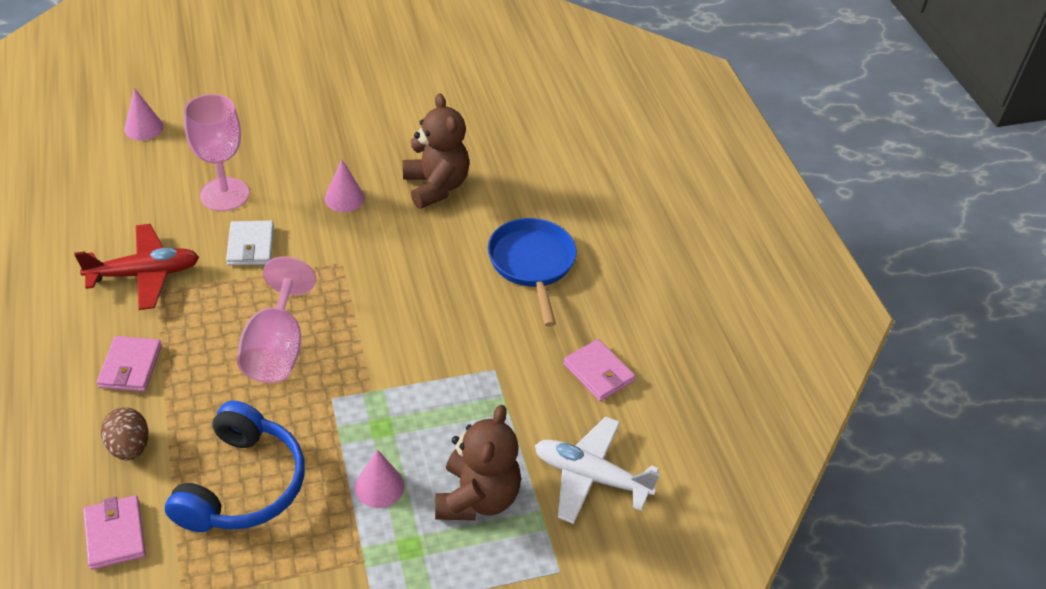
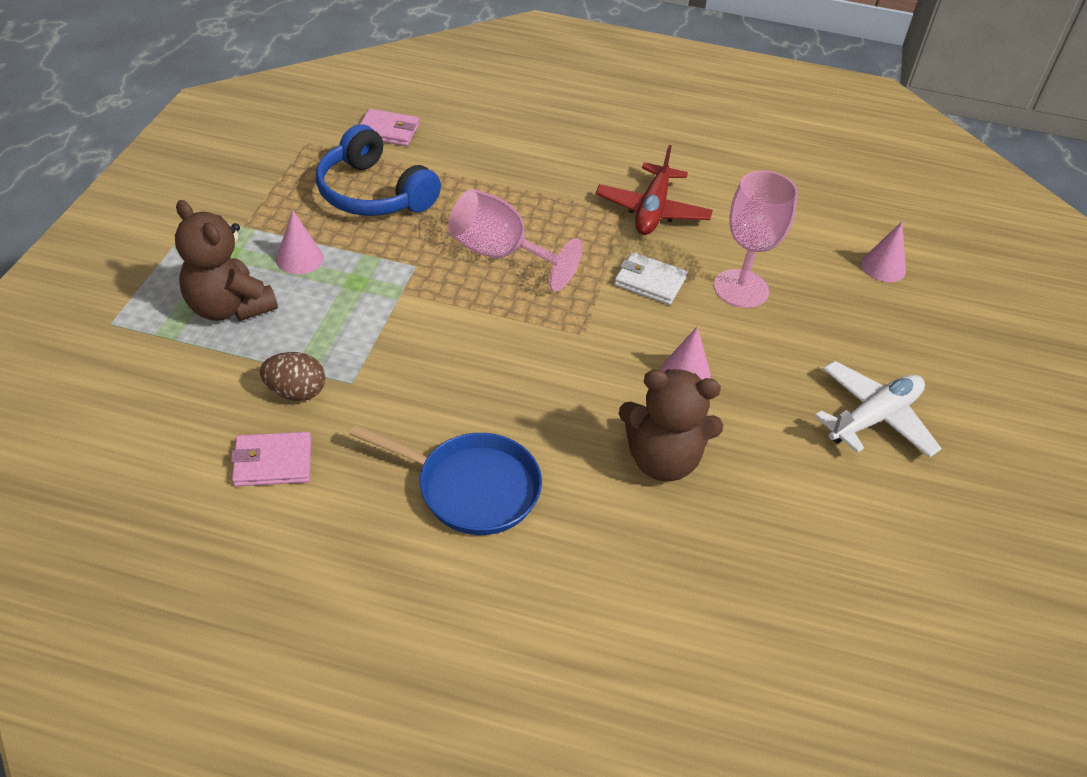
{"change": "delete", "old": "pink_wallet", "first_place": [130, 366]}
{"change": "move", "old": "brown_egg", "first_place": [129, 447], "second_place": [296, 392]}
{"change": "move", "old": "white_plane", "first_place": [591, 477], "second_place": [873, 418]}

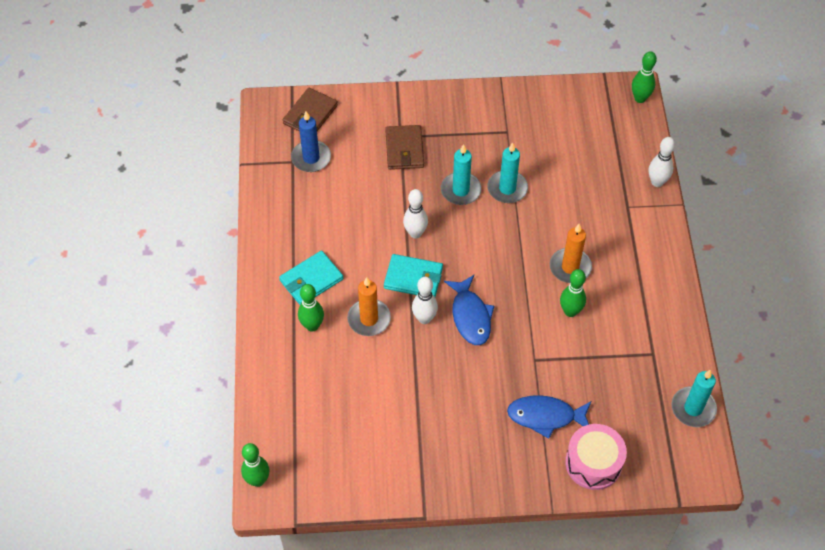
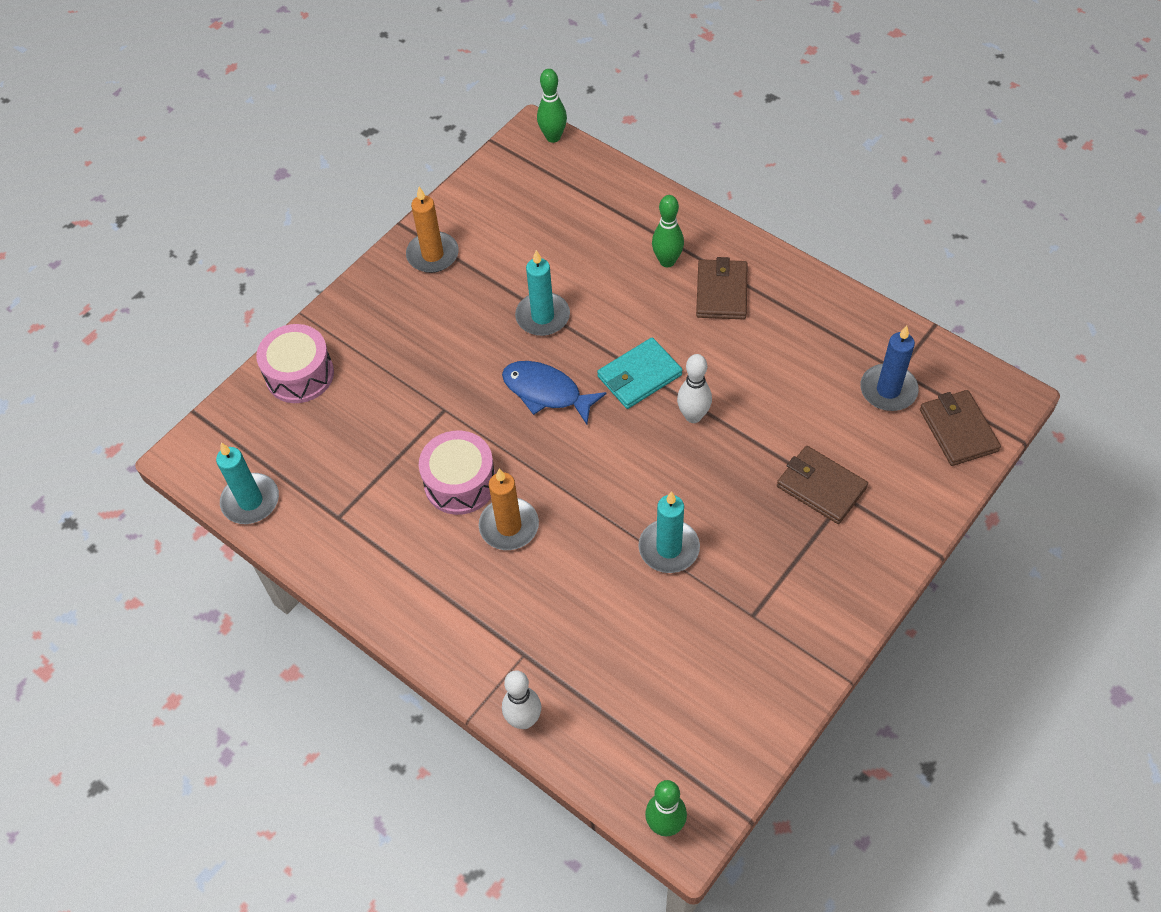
{"change": "move", "old": "turquoise_candle", "first_place": [460, 190], "second_place": [542, 316]}
{"change": "recolor", "old": "turquoise_wallet", "new": "brown_wallet", "first_place": [311, 280], "second_place": [721, 292]}
{"change": "replace", "old": "green_bowling_pin", "new": "pink_drum", "first_place": [570, 311], "second_place": [460, 483]}
{"change": "move", "old": "orange_candle", "first_place": [369, 319], "second_place": [433, 255]}
{"change": "delete", "old": "white_bowling_pin", "first_place": [424, 318]}
{"change": "delete", "old": "blue_fish", "first_place": [545, 416]}

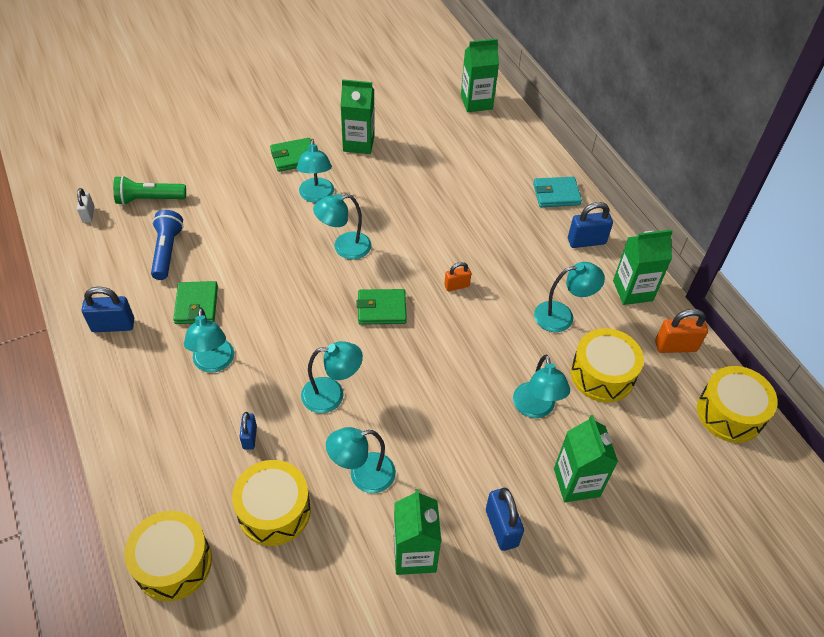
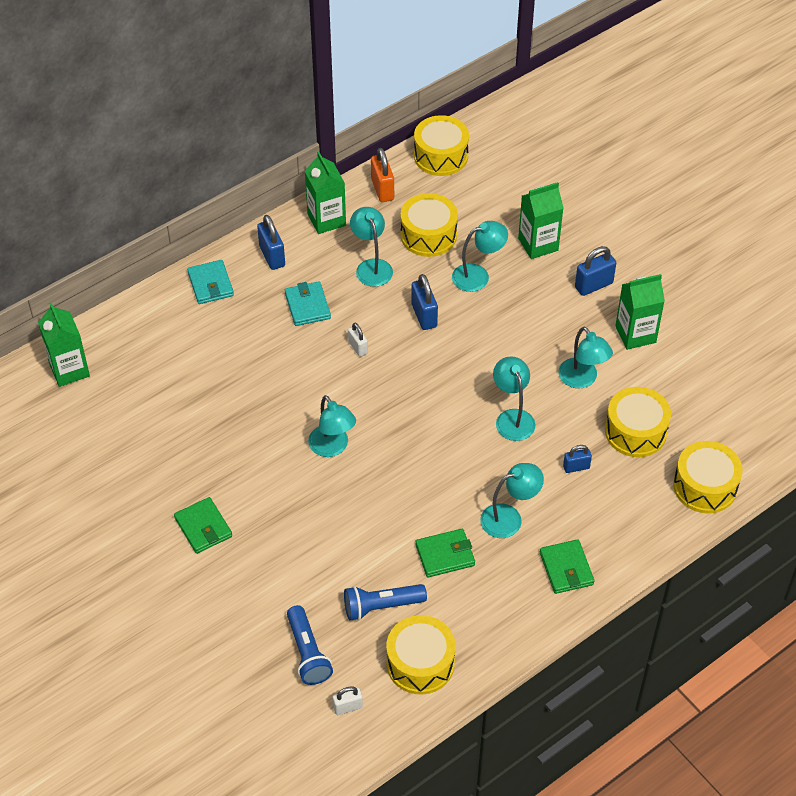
{"change": "delete", "old": "green_carton", "first_place": [358, 143]}
{"change": "delete", "old": "turquoise_lamp", "first_place": [316, 196]}
{"change": "recolor", "old": "green_flashlight", "new": "blue_flashlight", "first_place": [149, 199], "second_place": [308, 653]}
{"change": "recolor", "old": "orange_padlock", "new": "white_padlock", "first_place": [456, 286], "second_place": [358, 347]}
{"change": "move", "old": "blue_padlock", "first_place": [113, 325], "second_place": [424, 315]}
{"change": "move", "old": "green_wallet", "first_place": [381, 309], "second_place": [566, 568]}
{"change": "insert", "new": "turquoise_wallet", "second_place": [307, 306]}
{"change": "insert", "new": "yellow_drum", "second_place": [420, 663]}

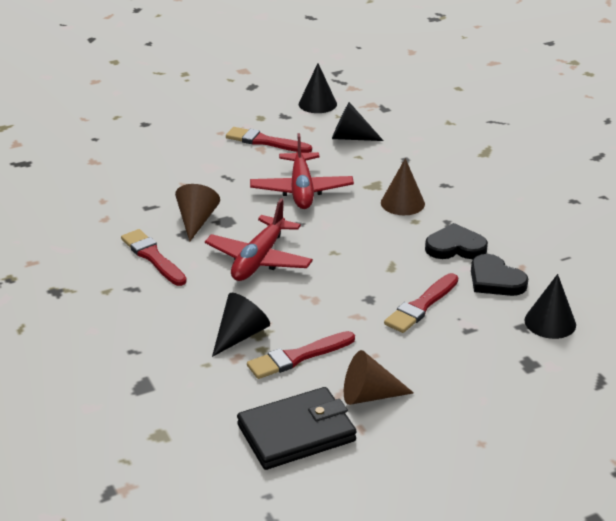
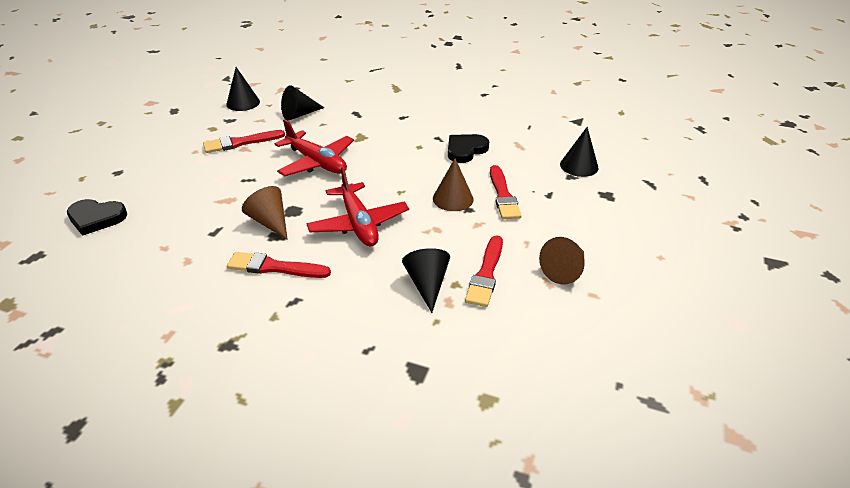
{"change": "move", "old": "brown_cone", "first_place": [402, 203], "second_place": [453, 199]}
{"change": "move", "old": "black_heart", "first_place": [495, 280], "second_place": [96, 218]}
{"change": "delete", "old": "black_wallet", "first_place": [296, 433]}

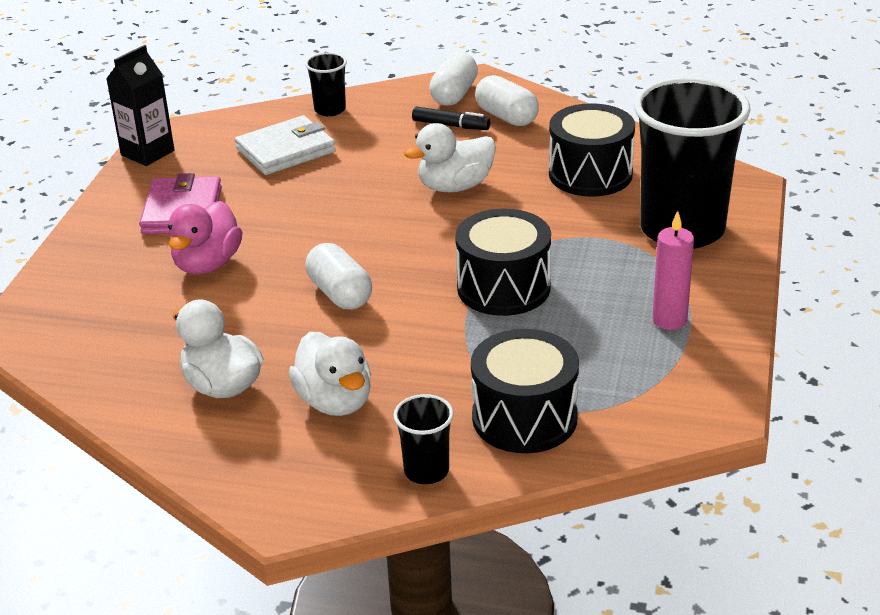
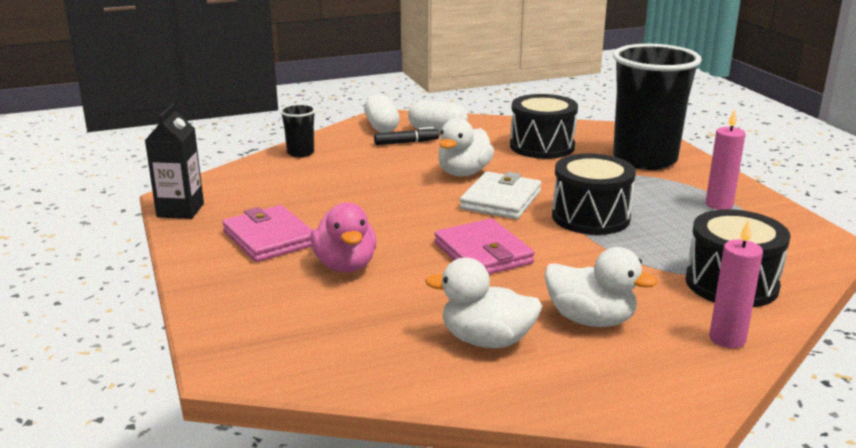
{"change": "move", "old": "white_wallet", "first_place": [286, 150], "second_place": [501, 200]}
{"change": "replace", "old": "white_capsule", "new": "pink_wallet", "first_place": [340, 294], "second_place": [483, 253]}
{"change": "replace", "old": "black_cup", "new": "pink_candle", "first_place": [426, 471], "second_place": [727, 339]}

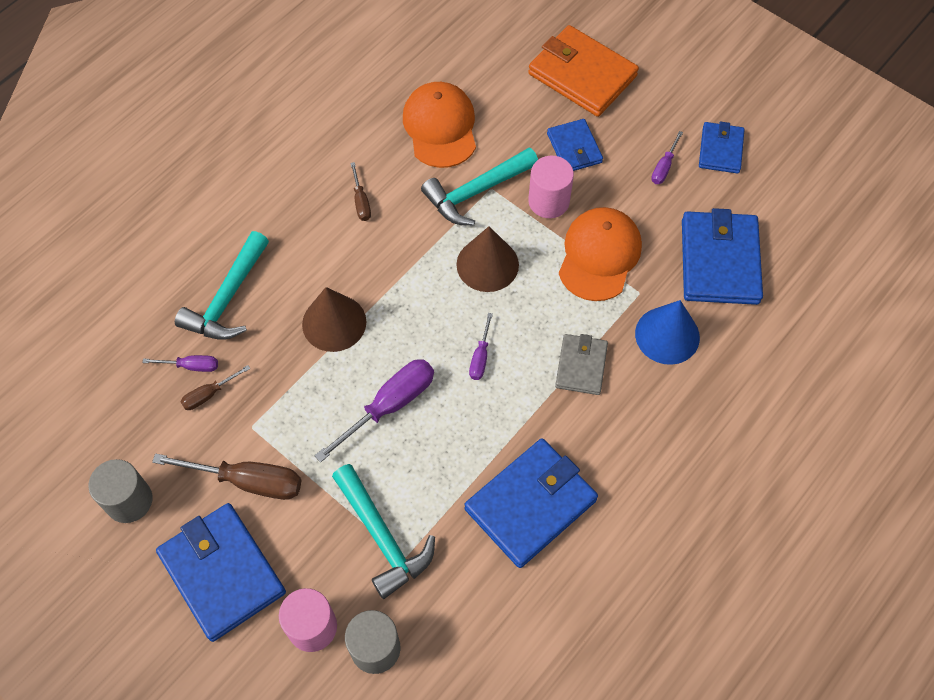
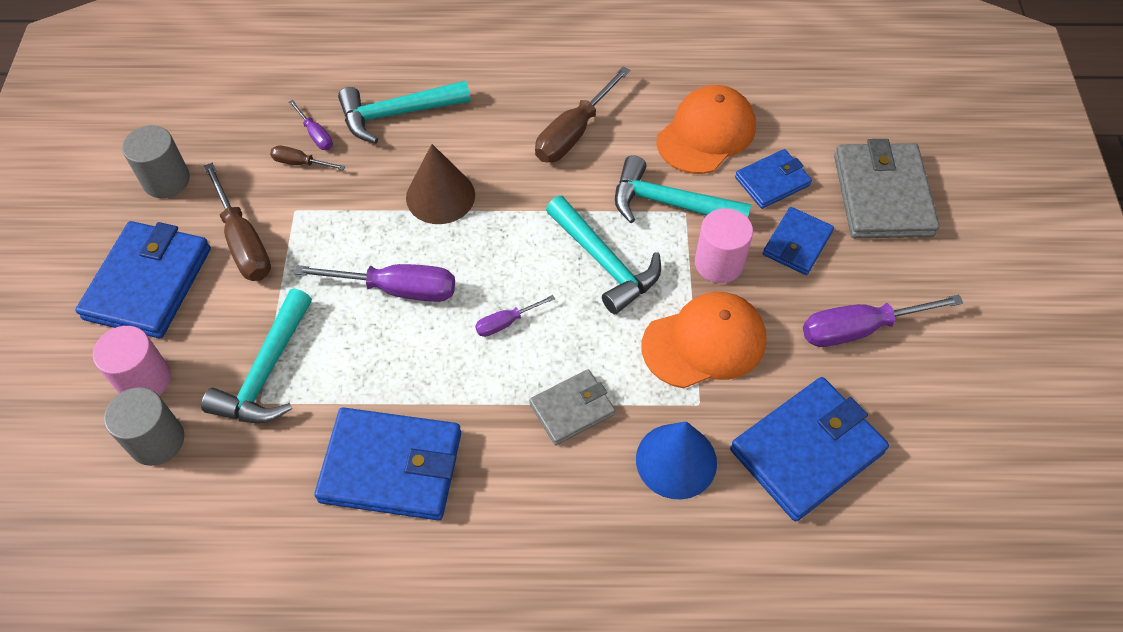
{"change": "recolor", "old": "orange_wallet", "new": "grey_wallet", "first_place": [582, 75], "second_place": [882, 195]}
{"change": "move", "old": "blue_wallet", "first_place": [720, 150], "second_place": [772, 181]}
{"change": "resize", "old": "purple_screwdriver", "first_place": [664, 167], "second_place": [859, 329], "factor": 1.91}
{"change": "resize", "old": "brown_screwdriver", "first_place": [361, 202], "second_place": [573, 133], "factor": 1.91}
{"change": "replace", "old": "brown_cone", "new": "turquoise_hammer", "first_place": [487, 264], "second_place": [605, 263]}

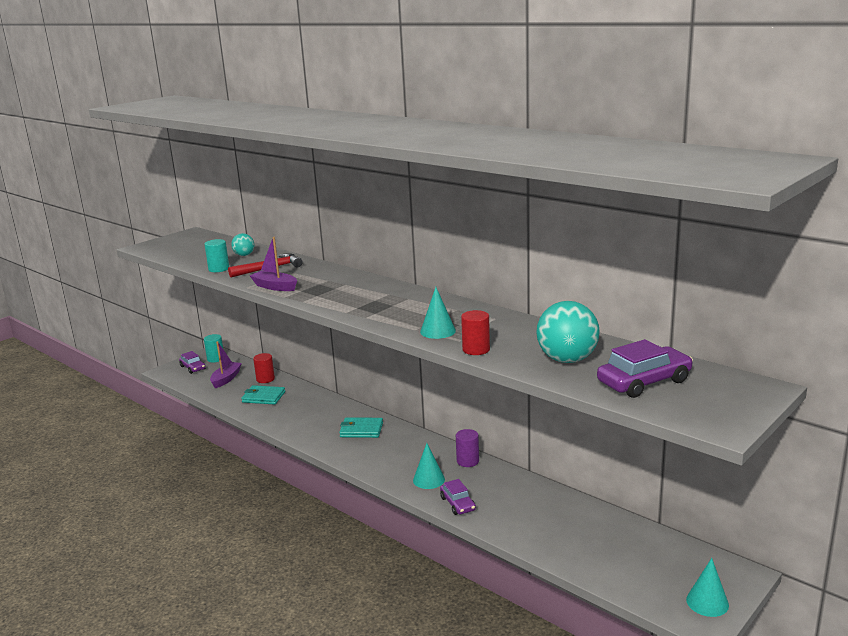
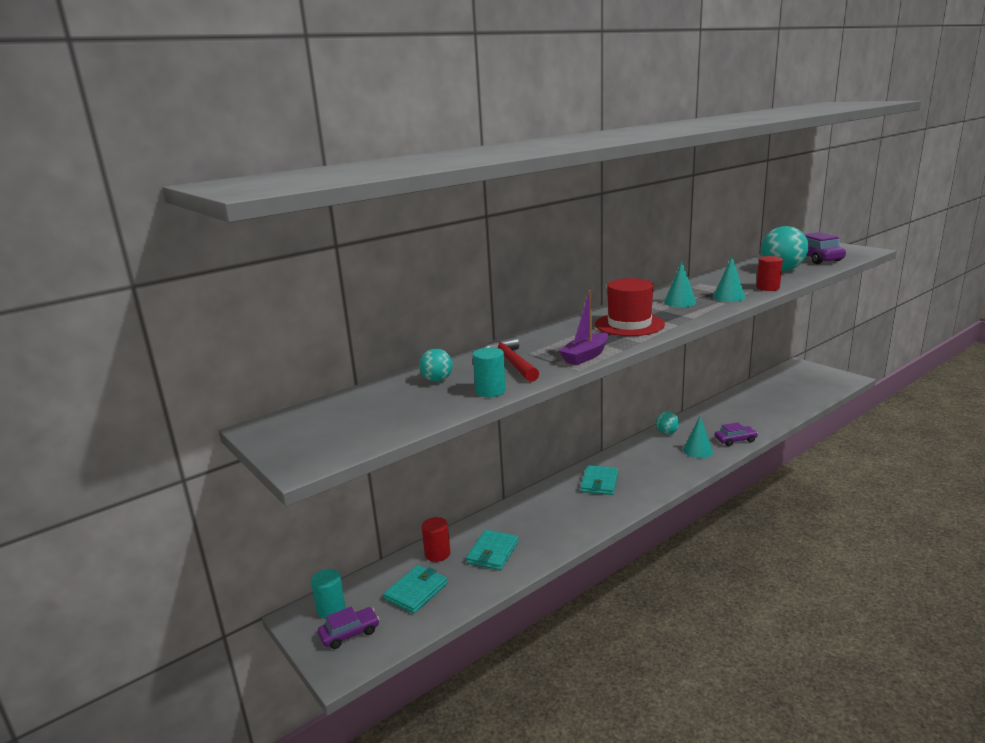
{"change": "replace", "old": "purple_boat", "new": "turquoise_wallet", "first_place": [226, 379], "second_place": [416, 591]}
{"change": "replace", "old": "purple_cylinder", "new": "turquoise_ball", "first_place": [467, 461], "second_place": [667, 433]}
{"change": "move", "old": "turquoise_cone", "first_place": [707, 602], "second_place": [680, 302]}
{"change": "insert", "new": "red_hat", "second_place": [629, 324]}

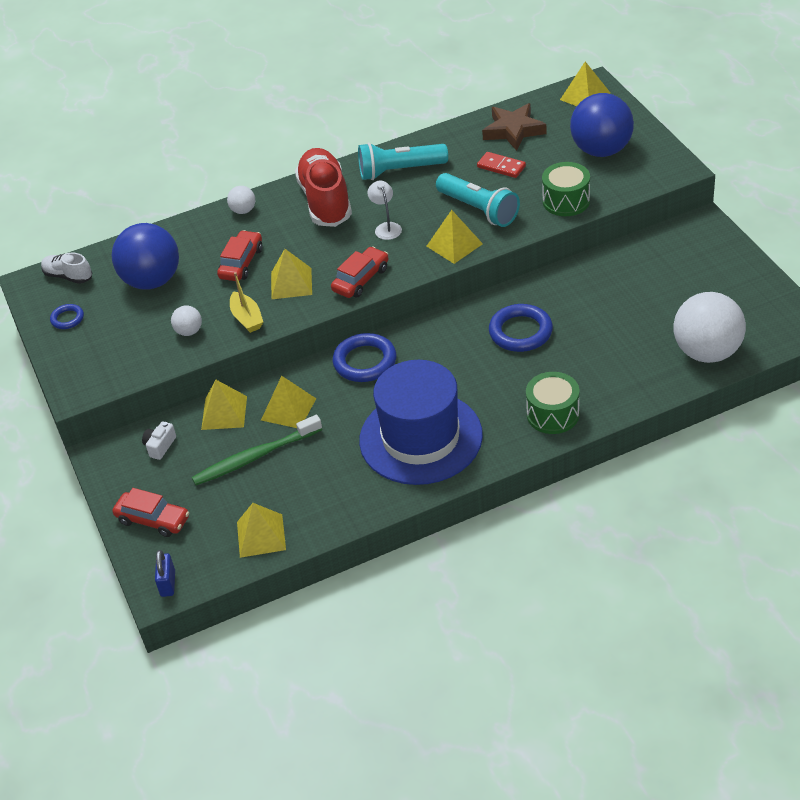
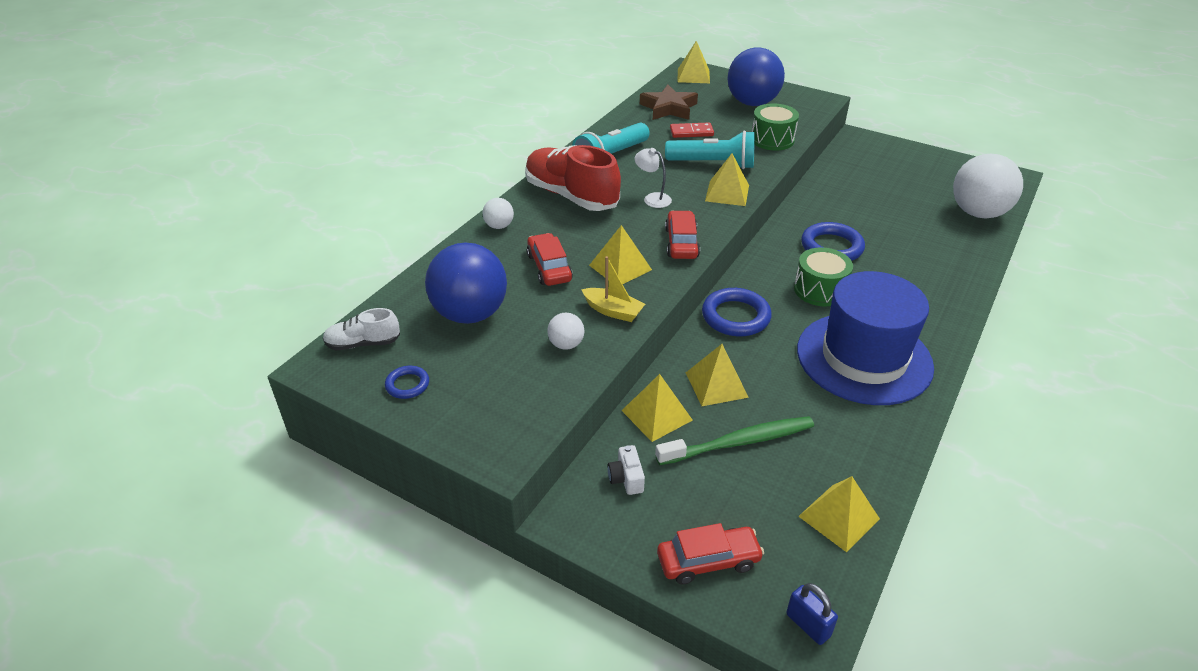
{"change": "move", "old": "green_drum", "first_place": [553, 414], "second_place": [820, 290]}
{"change": "rotate", "old": "green_toothbrush", "first_place": [255, 457], "second_place": [738, 442], "degrees": -135}

